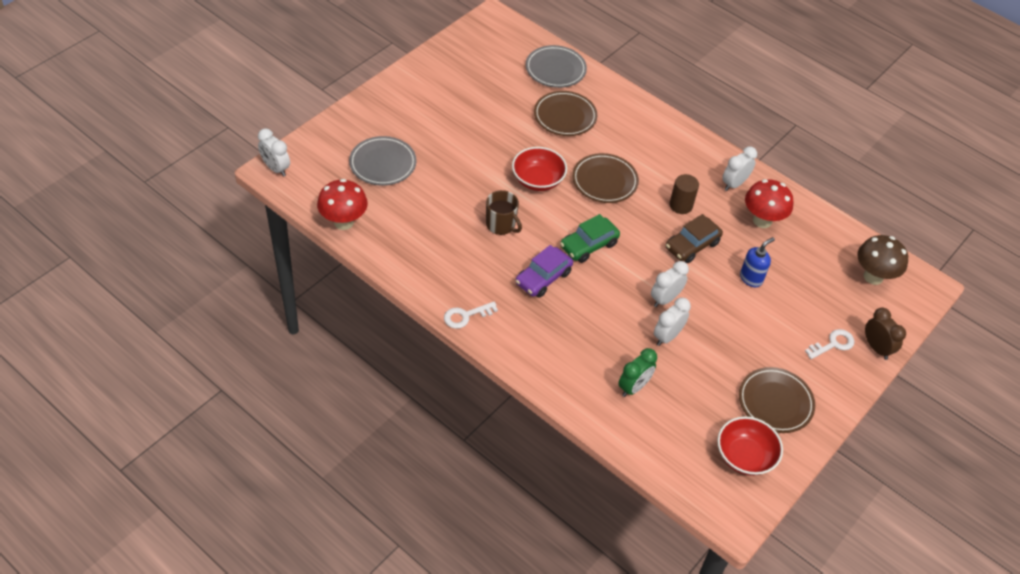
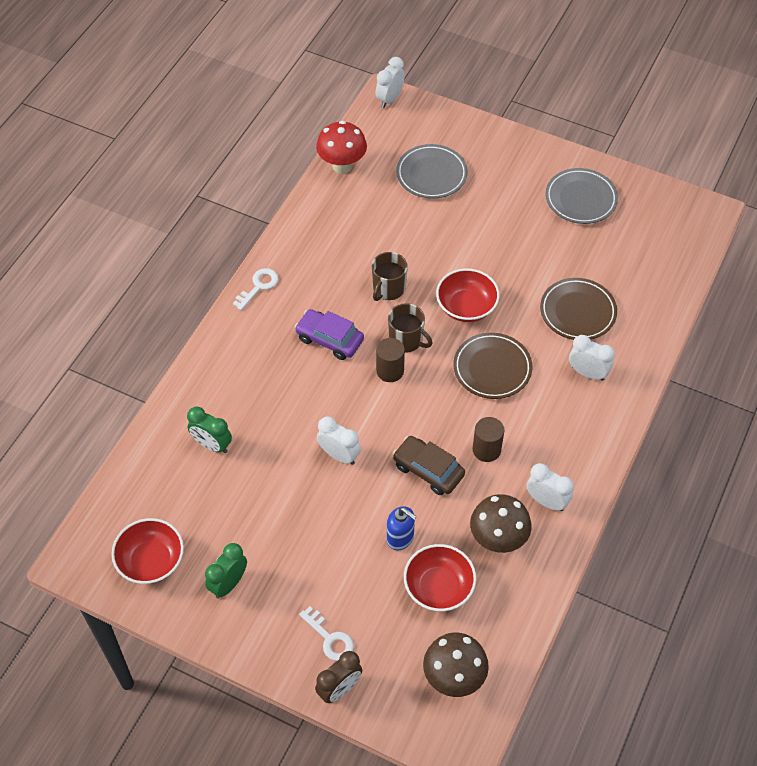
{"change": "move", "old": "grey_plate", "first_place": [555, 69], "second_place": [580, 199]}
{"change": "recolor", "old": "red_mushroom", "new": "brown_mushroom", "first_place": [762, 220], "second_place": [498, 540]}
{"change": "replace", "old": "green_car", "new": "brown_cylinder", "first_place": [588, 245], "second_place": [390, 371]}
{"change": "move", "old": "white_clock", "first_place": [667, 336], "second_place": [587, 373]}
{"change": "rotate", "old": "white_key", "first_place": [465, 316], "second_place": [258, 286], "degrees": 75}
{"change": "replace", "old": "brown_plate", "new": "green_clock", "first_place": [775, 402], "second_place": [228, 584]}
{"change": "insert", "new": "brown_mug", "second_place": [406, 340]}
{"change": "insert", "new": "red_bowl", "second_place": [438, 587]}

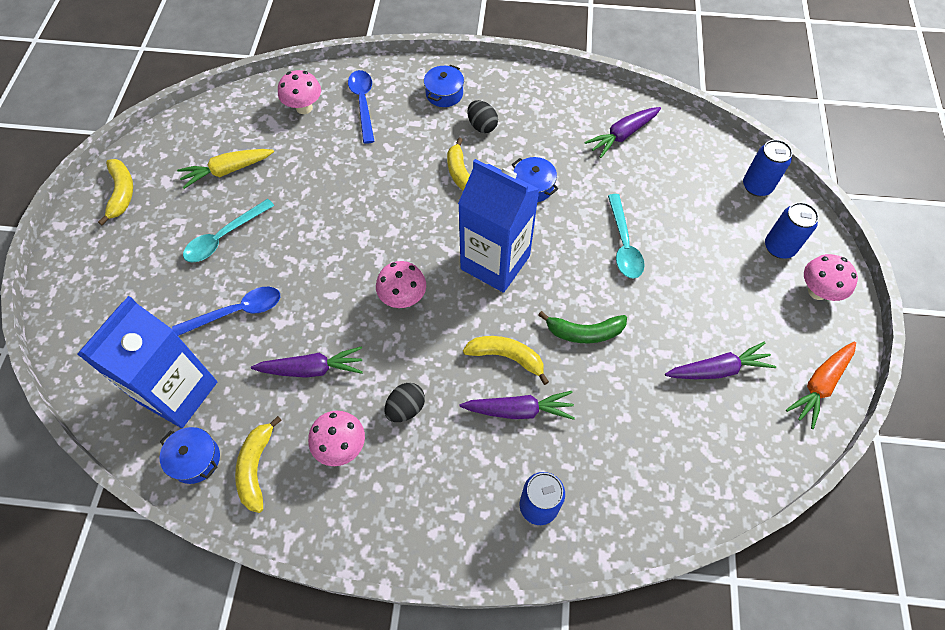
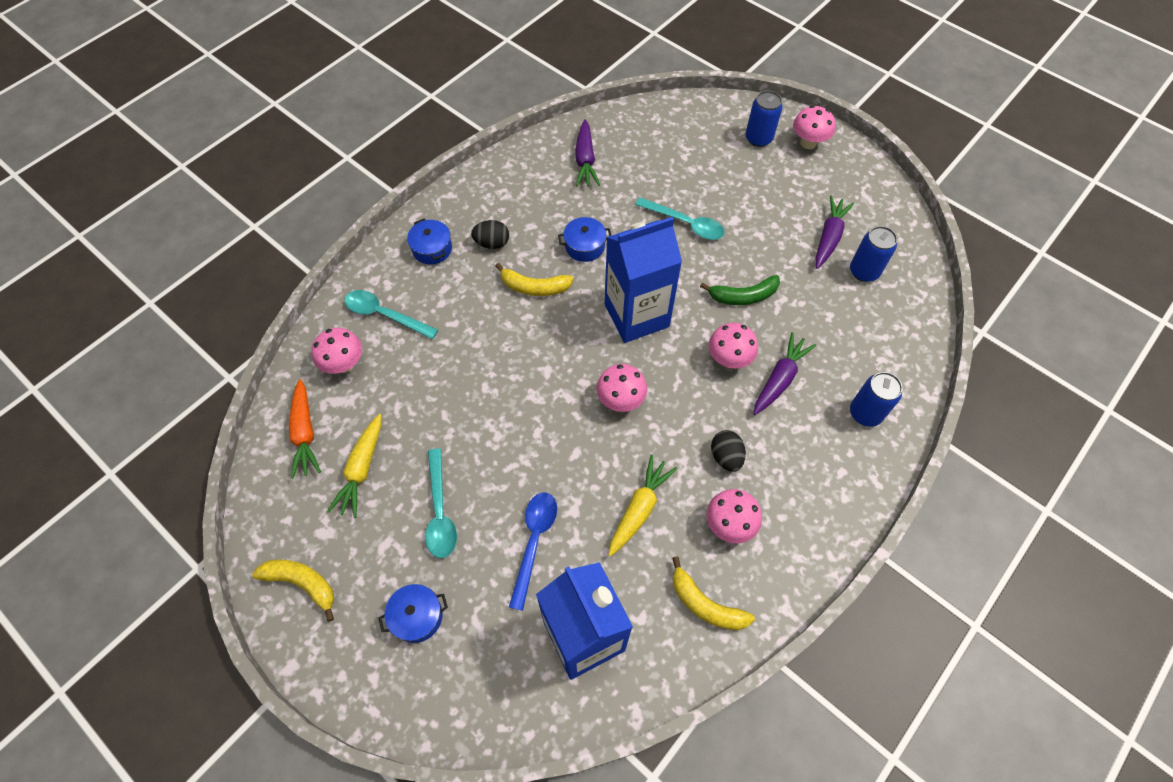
{"change": "recolor", "old": "blue_spoon", "new": "turquoise_spoon", "first_place": [363, 103], "second_place": [385, 315]}
{"change": "move", "old": "blue_can", "first_place": [756, 186], "second_place": [864, 271]}
{"change": "rotate", "old": "green_banana", "first_place": [584, 332], "second_place": [743, 296], "degrees": 45}
{"change": "replace", "old": "yellow_banana", "new": "pink_mushroom", "first_place": [507, 357], "second_place": [729, 359]}
{"change": "move", "old": "orange_carrot", "first_place": [819, 385], "second_place": [305, 433]}
{"change": "recolor", "old": "purple_carrot", "new": "yellow_carrot", "first_place": [312, 369], "second_place": [639, 509]}
{"change": "move", "old": "blue_pot", "first_place": [195, 459], "second_place": [417, 616]}

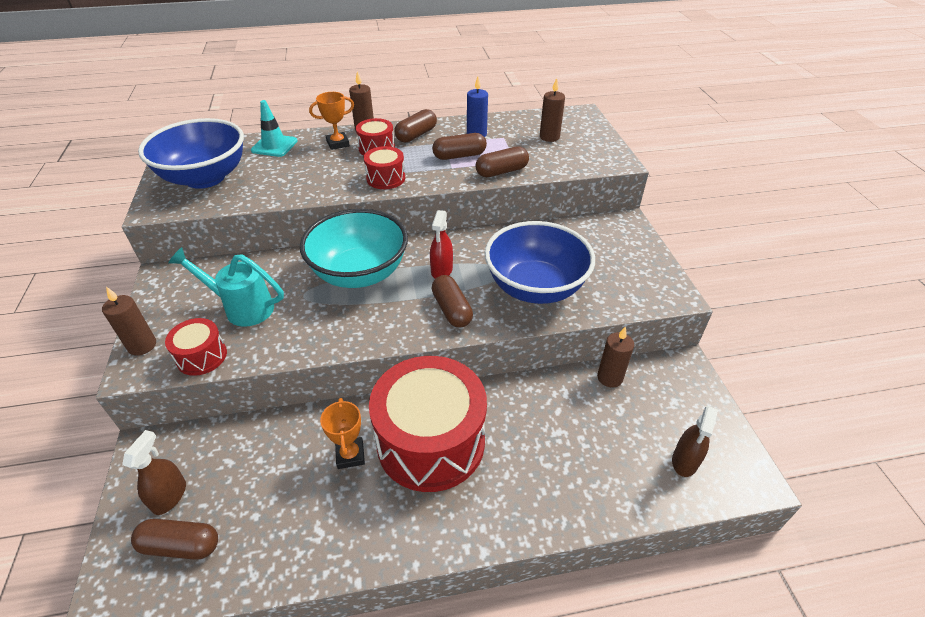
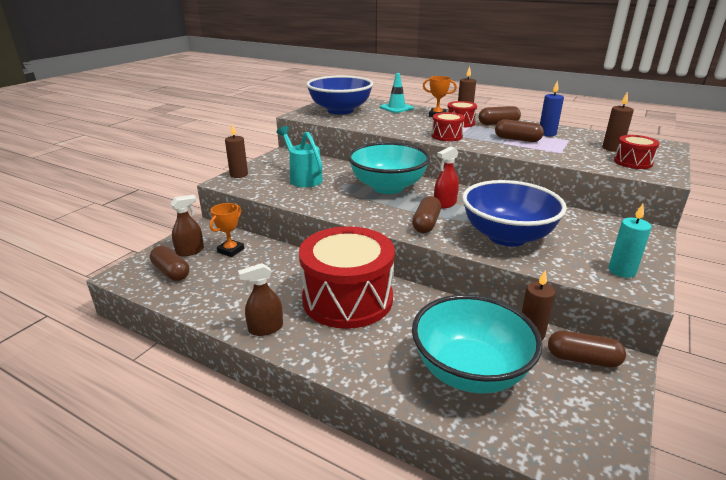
{"change": "move", "old": "brown_capsule", "first_place": [501, 171], "second_place": [582, 359]}
{"change": "move", "old": "red_drum", "first_place": [202, 356], "second_place": [633, 162]}
{"change": "move", "old": "orange_trophy", "first_place": [350, 455], "second_place": [231, 250]}
{"change": "move", "old": "brown_spray_bottle", "first_place": [685, 461], "second_place": [265, 328]}
{"change": "insert", "new": "turquoise_candle", "second_place": [622, 271]}
{"change": "insert", "new": "turquoise_bowl", "second_place": [470, 371]}

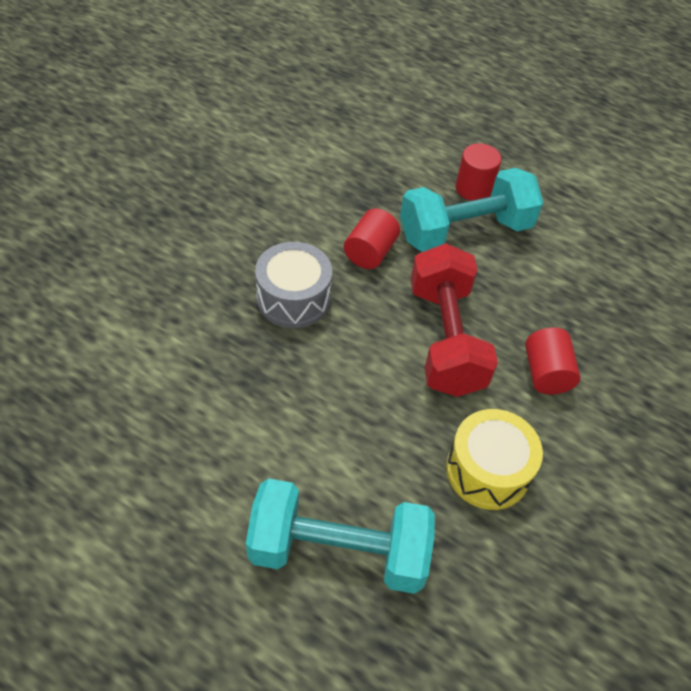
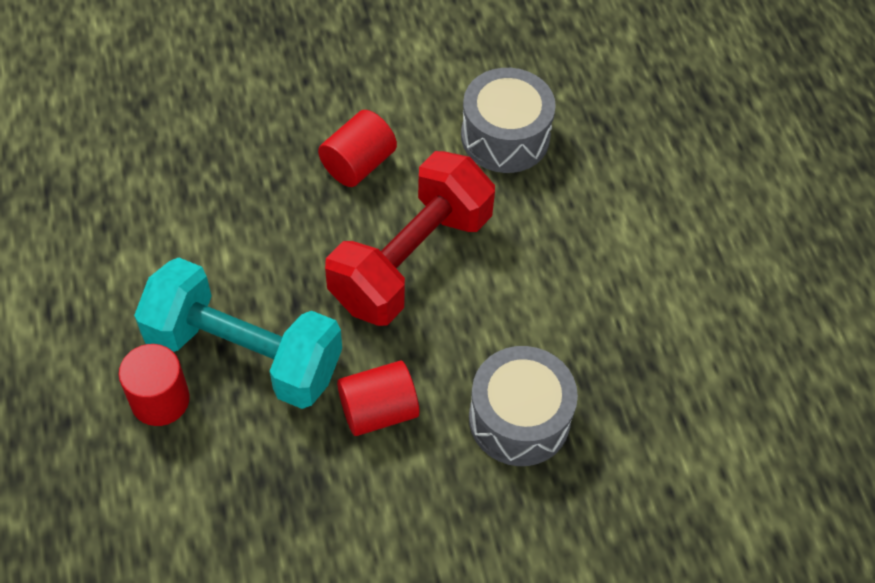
{"change": "recolor", "old": "yellow_drum", "new": "grey_drum", "first_place": [488, 470], "second_place": [505, 136]}
{"change": "delete", "old": "turquoise_dumbbell", "first_place": [338, 551]}

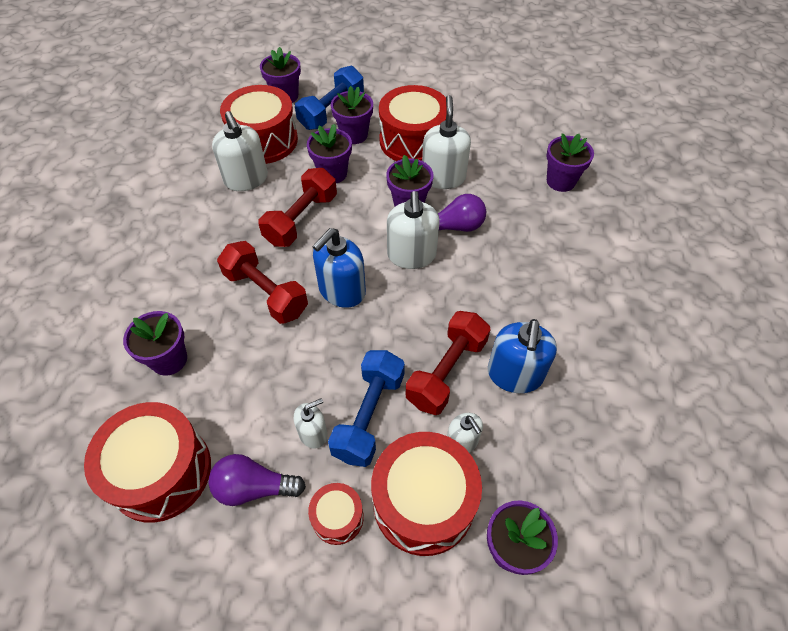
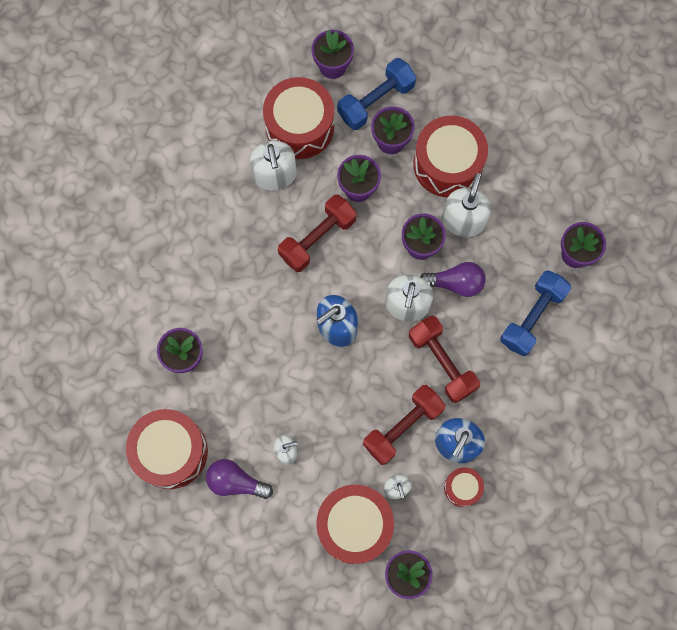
{"change": "move", "old": "red_dumbbell", "first_place": [266, 293], "second_place": [442, 362]}
{"change": "move", "old": "blue_dumbbell", "first_place": [368, 415], "second_place": [532, 317]}
{"change": "move", "old": "red_drum", "first_place": [337, 517], "second_place": [462, 488]}

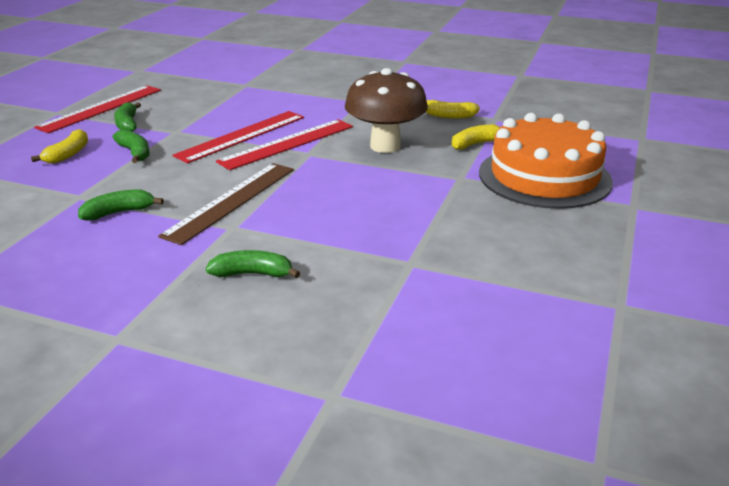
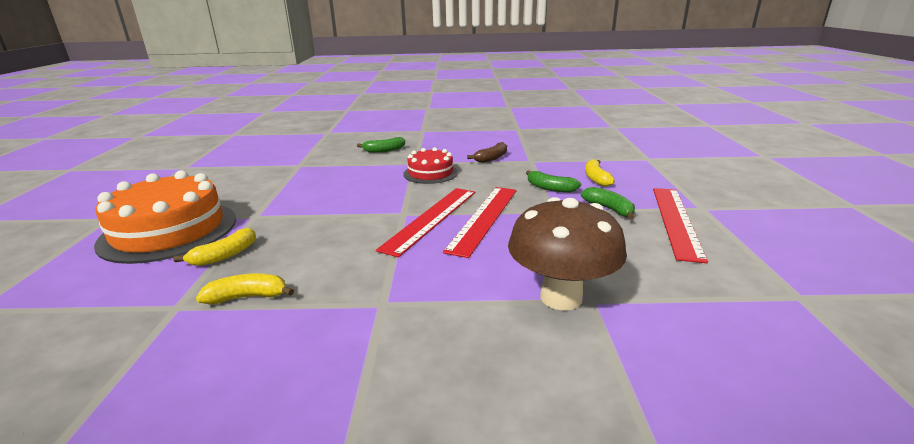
{"change": "move", "old": "brown_mushroom", "first_place": [385, 146], "second_place": [561, 297]}
{"change": "replace", "old": "brown_ruler", "new": "red_cake", "first_place": [231, 201], "second_place": [430, 173]}
{"change": "recolor", "old": "green_banana", "new": "brown_banana", "first_place": [119, 212], "second_place": [491, 158]}

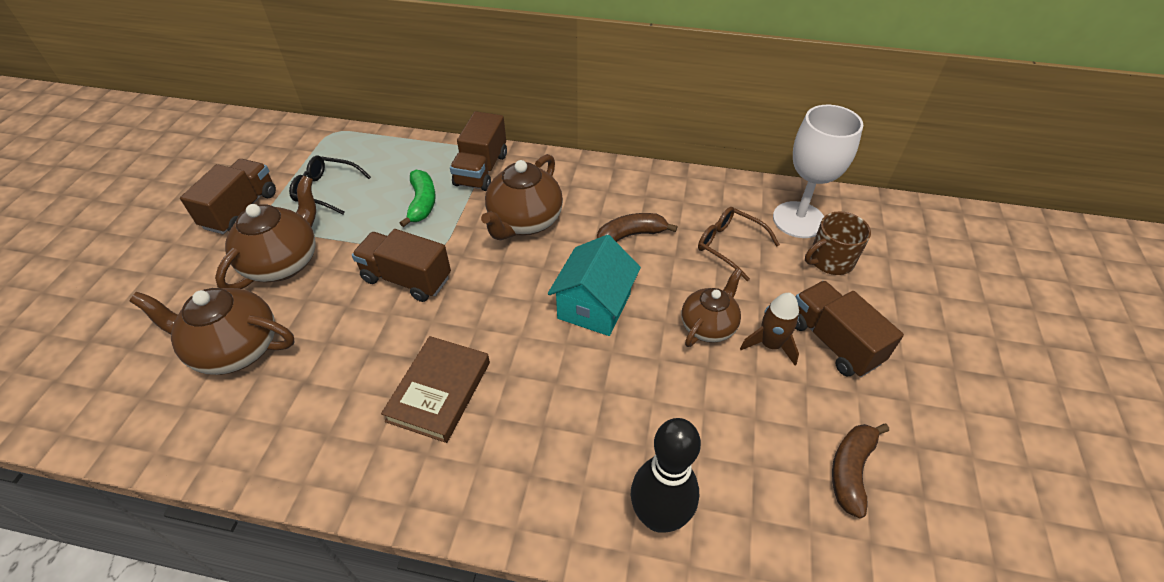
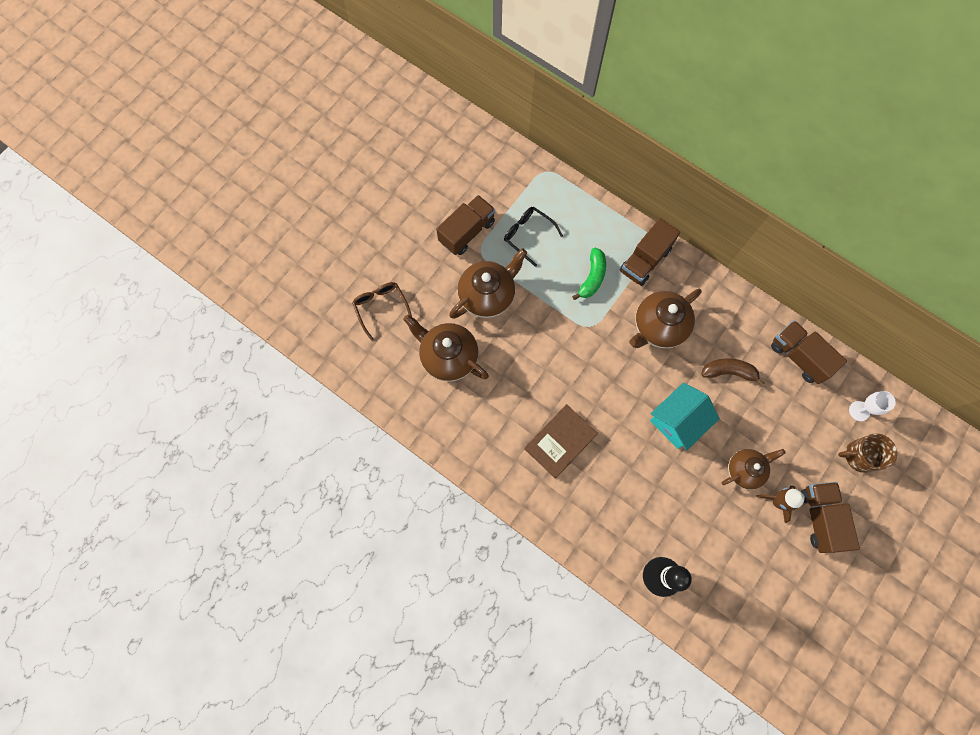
{"change": "resize", "old": "white_goblet", "first_place": [798, 220], "second_place": [859, 411], "factor": 0.52}
{"change": "move", "old": "brown_glasses", "first_place": [729, 246], "second_place": [381, 308]}
{"change": "move", "old": "brown_truck", "first_place": [406, 279], "second_place": [798, 356]}
{"change": "delete", "old": "brown_banana", "first_place": [851, 470]}

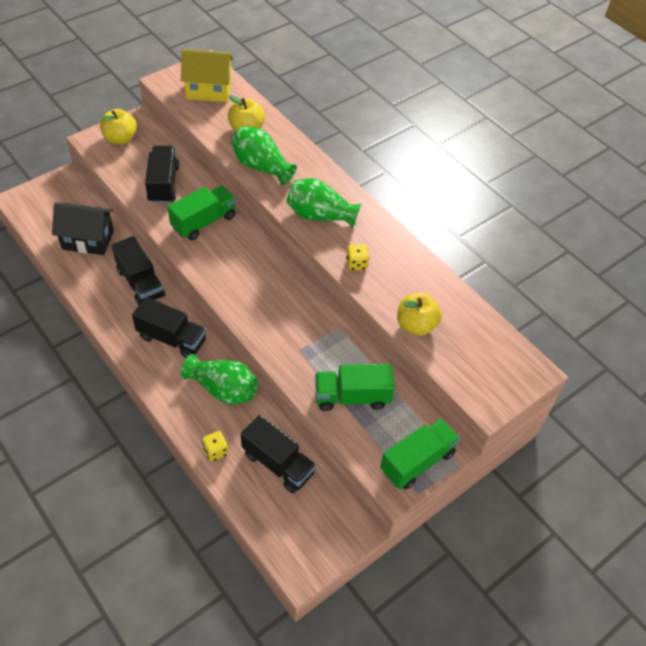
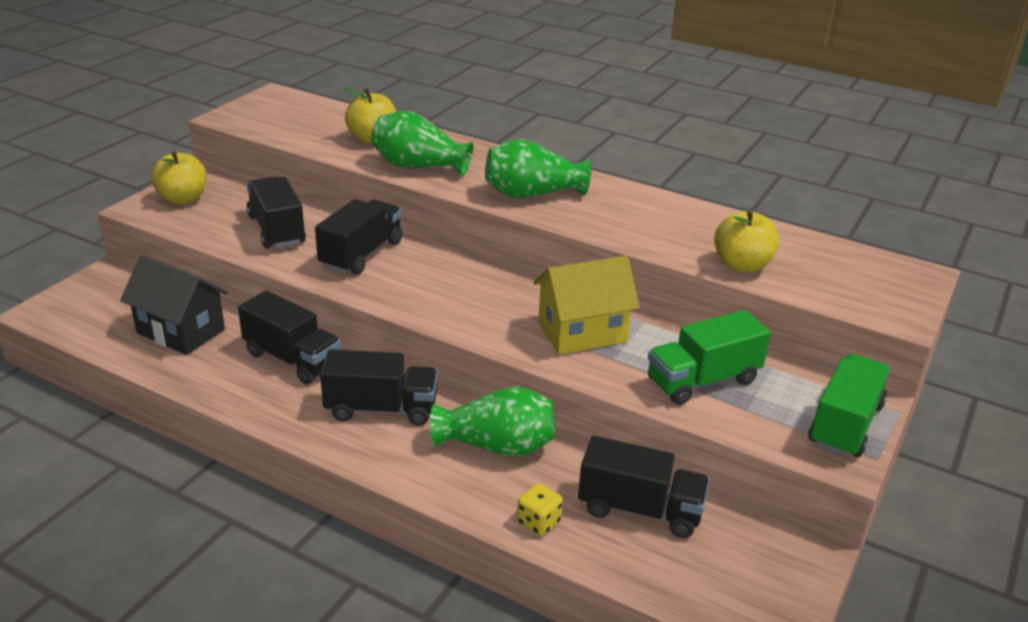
{"change": "move", "old": "yellow_house", "first_place": [209, 90], "second_place": [582, 332]}
{"change": "recolor", "old": "green_truck", "new": "black_truck", "first_place": [204, 222], "second_place": [361, 254]}
{"change": "rotate", "old": "black_house", "first_place": [88, 240], "second_place": [181, 331], "degrees": 45}
{"change": "delete", "old": "yellow_dice", "first_place": [356, 264]}

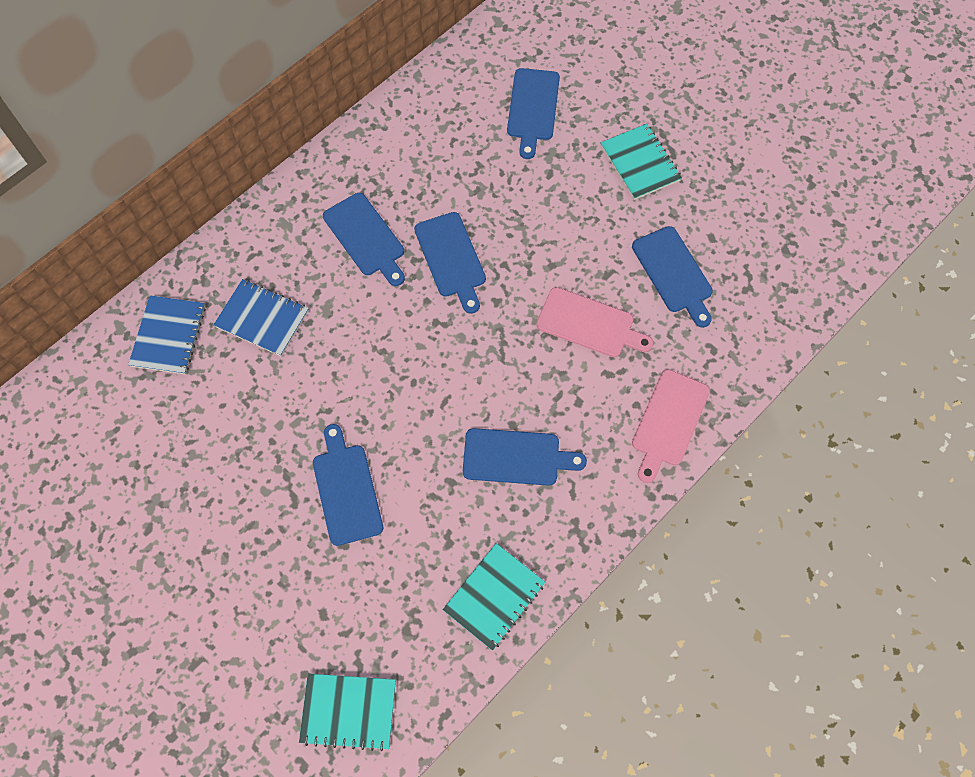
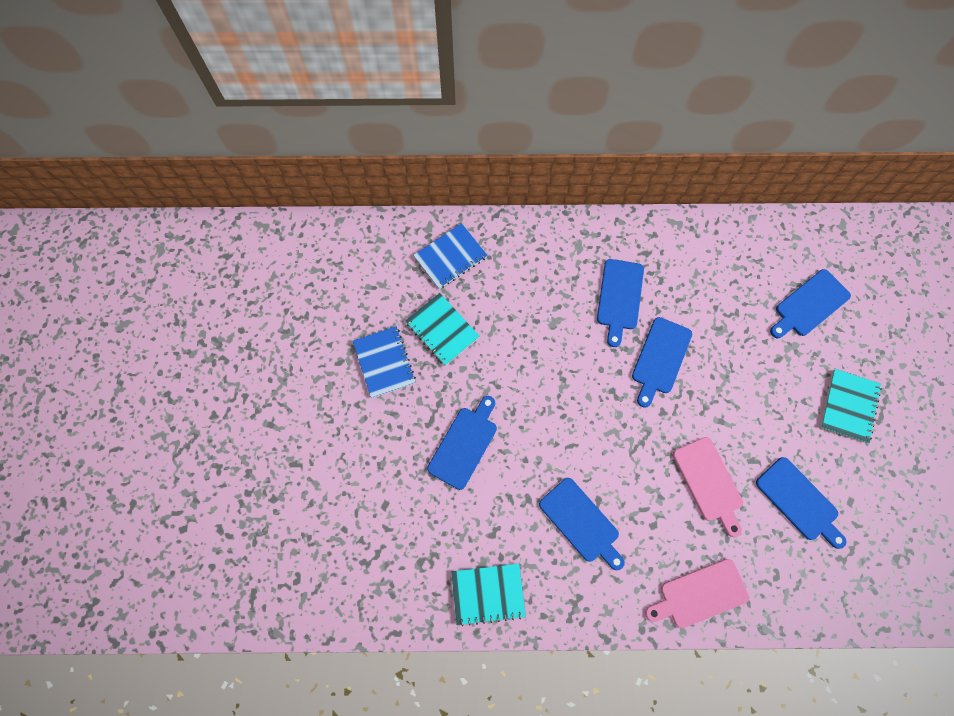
{"change": "rotate", "old": "blue_cutting_board", "first_place": [674, 273], "second_place": [799, 501], "degrees": -60}
{"change": "move", "old": "blue_notebook", "first_place": [262, 319], "second_place": [384, 362]}
{"change": "move", "old": "turquoise_notebook", "first_place": [348, 711], "second_place": [442, 330]}

